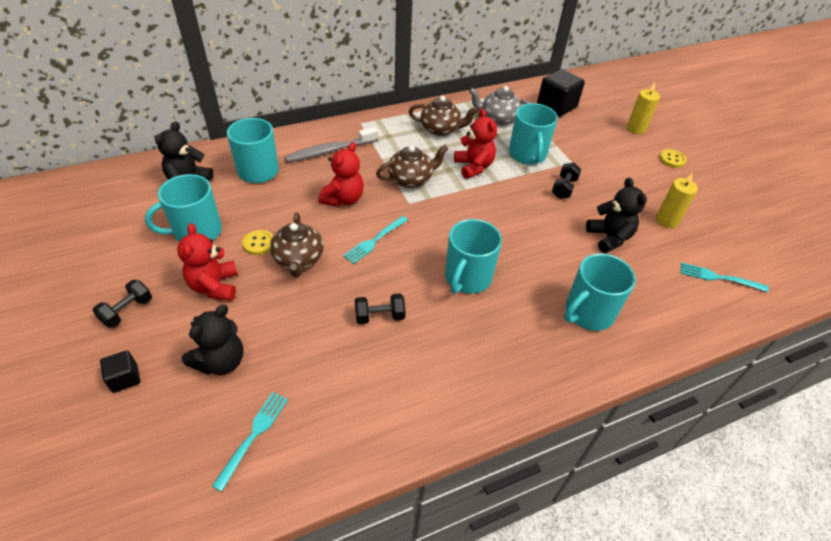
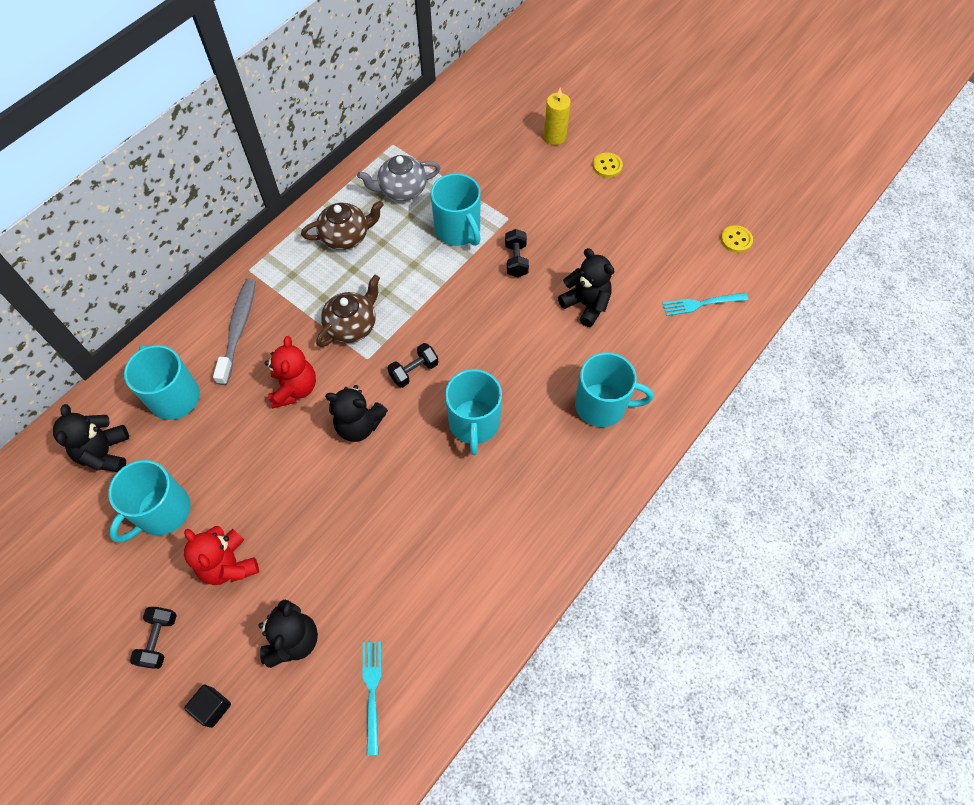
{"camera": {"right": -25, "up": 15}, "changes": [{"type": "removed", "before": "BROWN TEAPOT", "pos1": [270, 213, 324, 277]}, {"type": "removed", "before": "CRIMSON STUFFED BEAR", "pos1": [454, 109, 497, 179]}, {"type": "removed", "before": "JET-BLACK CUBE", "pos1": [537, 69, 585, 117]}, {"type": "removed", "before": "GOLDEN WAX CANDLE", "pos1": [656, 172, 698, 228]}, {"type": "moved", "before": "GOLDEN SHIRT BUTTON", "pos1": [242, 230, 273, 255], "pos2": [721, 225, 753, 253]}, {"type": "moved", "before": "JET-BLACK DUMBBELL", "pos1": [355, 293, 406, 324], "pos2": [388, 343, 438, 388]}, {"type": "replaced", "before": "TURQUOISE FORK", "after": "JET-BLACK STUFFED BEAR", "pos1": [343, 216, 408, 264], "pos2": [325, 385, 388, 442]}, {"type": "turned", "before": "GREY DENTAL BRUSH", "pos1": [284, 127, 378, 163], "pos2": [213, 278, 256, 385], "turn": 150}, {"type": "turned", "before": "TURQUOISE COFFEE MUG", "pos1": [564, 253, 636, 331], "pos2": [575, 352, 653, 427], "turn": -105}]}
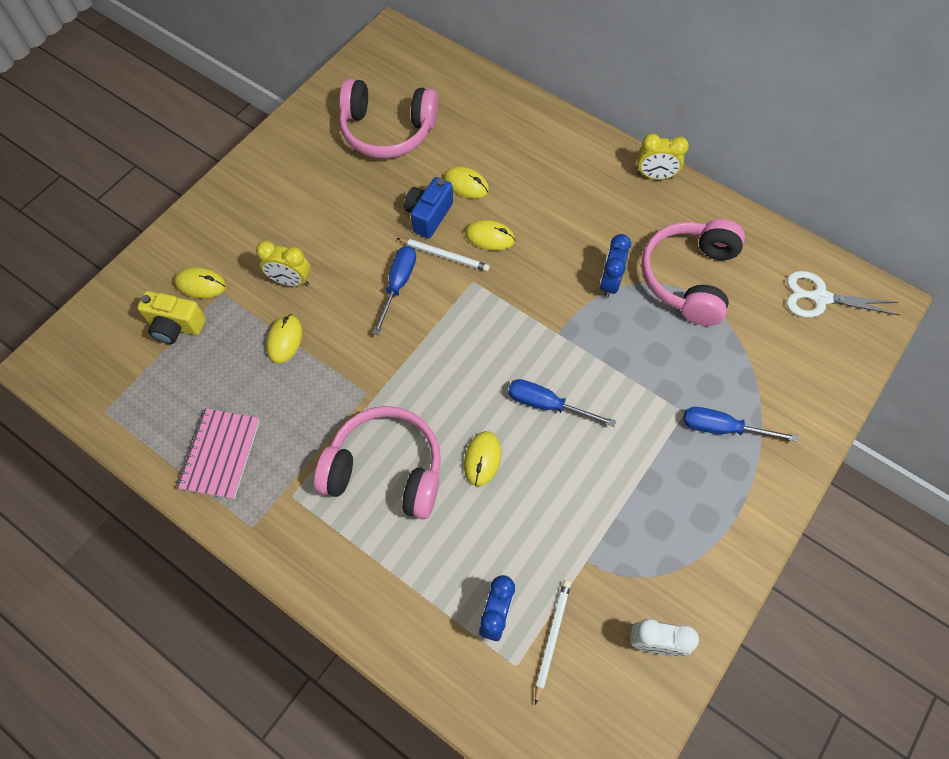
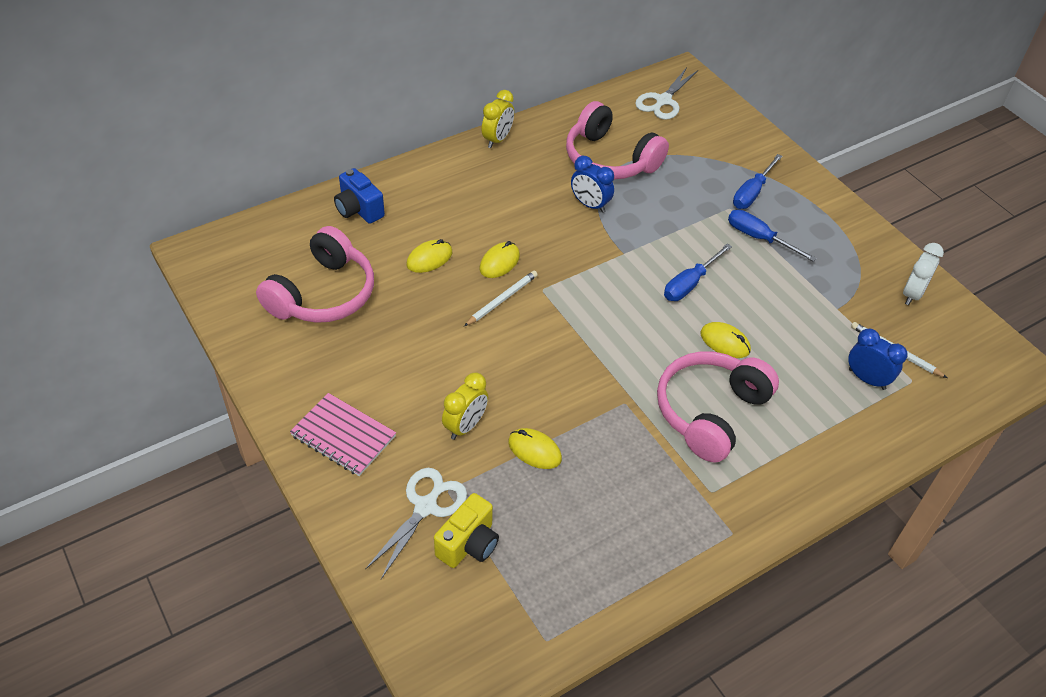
{"camera": {"right": -70, "up": -15}, "changes": [{"type": "moved", "before": "ROSE-PINK NOTEPAD", "pos1": [176, 408, 260, 499], "pos2": [290, 393, 396, 476]}, {"type": "moved", "before": "COBALT SCREWDRIVER", "pos1": [372, 246, 416, 335], "pos2": [728, 210, 817, 262]}, {"type": "moved", "before": "COBALT PHOTO CAMERA", "pos1": [404, 177, 453, 238], "pos2": [334, 168, 385, 224]}, {"type": "replaced", "before": "GOLDEN PC MOUSE", "after": "PURE WHITE SCISSORS", "pos1": [174, 267, 226, 298], "pos2": [365, 468, 467, 579]}]}
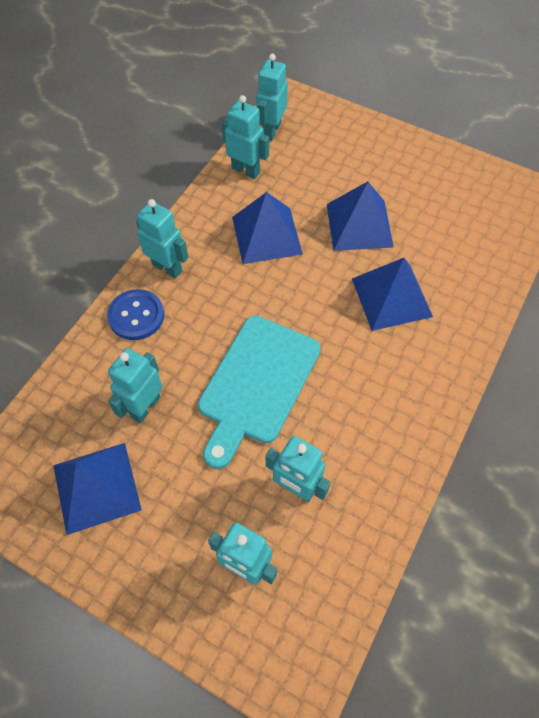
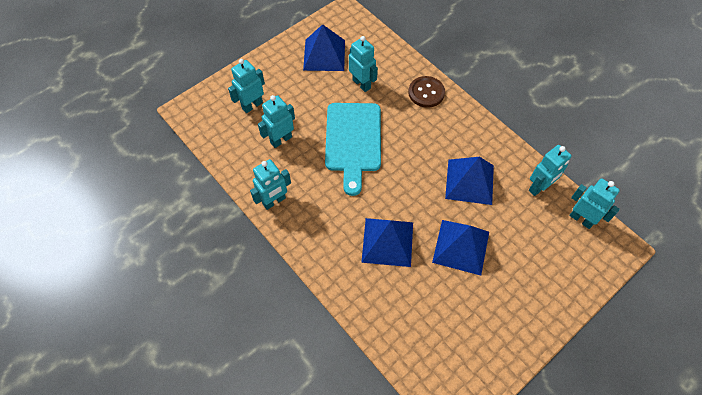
{"camera": {"right": 110, "up": 0}, "changes": [{"type": "moved", "before": "TURQUOISE ROBOT FIGURE", "pos1": [136, 199, 188, 278], "pos2": [250, 159, 291, 210]}, {"type": "recoloured", "before": "COBALT SHIRT BUTTON", "after": "BROWN SHIRT BUTTON", "pos1": [107, 289, 164, 340], "pos2": [408, 76, 445, 108]}, {"type": "turned", "before": "TURQUOISE BREAD BOARD", "pos1": [198, 316, 321, 469], "pos2": [325, 103, 381, 196], "turn": -135}]}
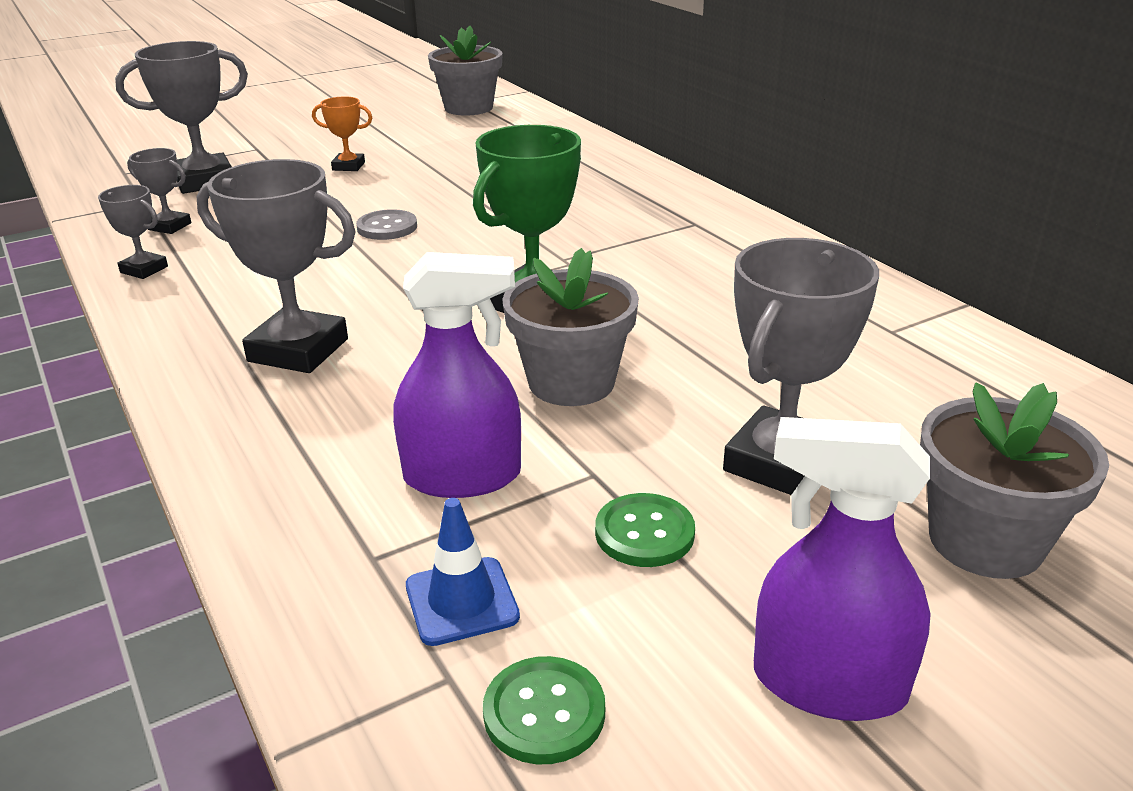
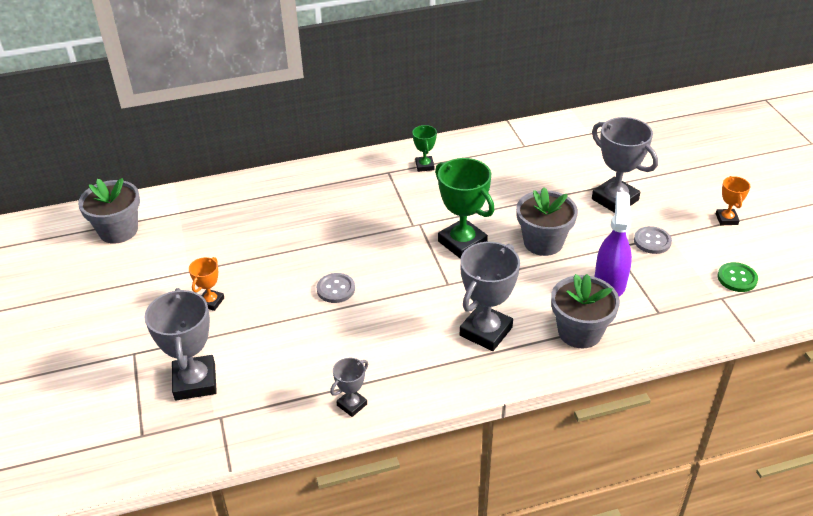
{"camera": {"right": -75, "up": 10}, "changes": [{"type": "removed", "before": "GREY AWARD CUP", "pos1": [127, 148, 191, 234]}, {"type": "removed", "before": "COBALT ROAD CONE", "pos1": [406, 498, 520, 646]}, {"type": "added", "after": "LEAF-GREEN AWARD CUP", "pos2": [412, 125, 437, 172]}, {"type": "moved", "before": "GREY FLOWER POT", "pos1": [920, 382, 1109, 579], "pos2": [551, 274, 620, 348]}, {"type": "replaced", "before": "VIOLET SPRAY BOTTLE", "after": "ORANGE-COLOURED AWARD CUP", "pos1": [754, 417, 931, 721], "pos2": [716, 176, 750, 225]}, {"type": "recoloured", "before": "LEAF-GREEN SHIRT BUTTON", "after": "GREY SHIRT BUTTON", "pos1": [595, 493, 695, 567], "pos2": [634, 226, 672, 254]}]}
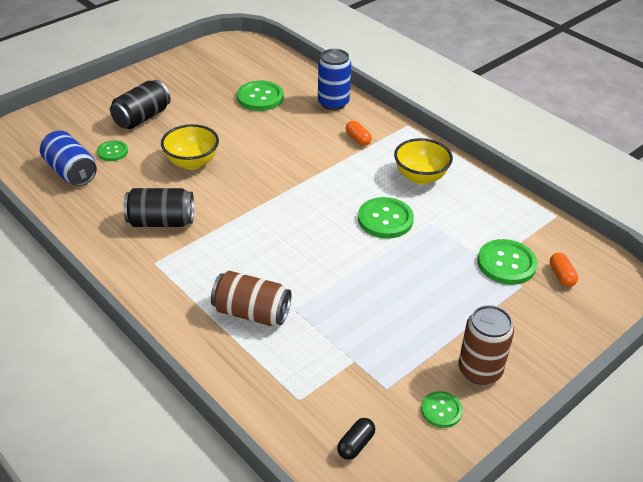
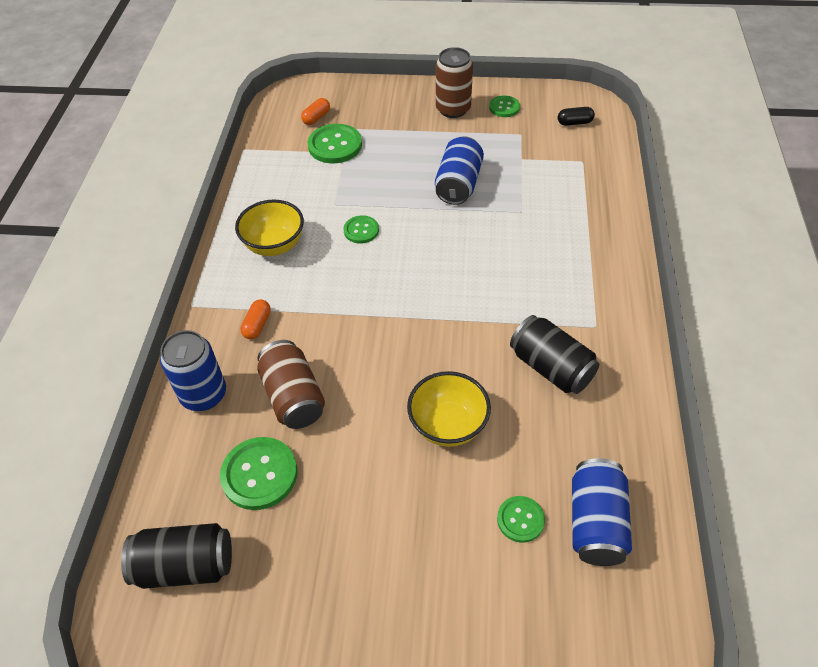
{"camera": {"right": -130, "up": 10}, "changes": [{"type": "added", "after": "COBALT TIN", "pos2": [435, 136, 484, 205]}, {"type": "moved", "before": "JET-BLACK TIN", "pos1": [110, 80, 171, 129], "pos2": [121, 523, 232, 589]}, {"type": "moved", "before": "BROWN TIN", "pos1": [211, 271, 291, 326], "pos2": [257, 340, 325, 429]}, {"type": "resized", "before": "LEAF-GREEN SHIRT BUTTON", "pos1": [358, 197, 414, 239], "pos2": [343, 215, 379, 243], "scale": 0.59}]}
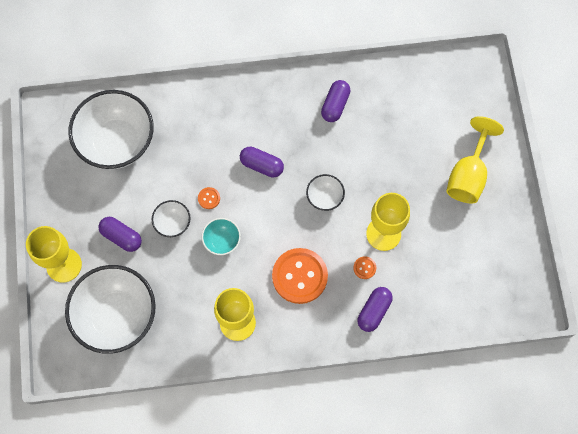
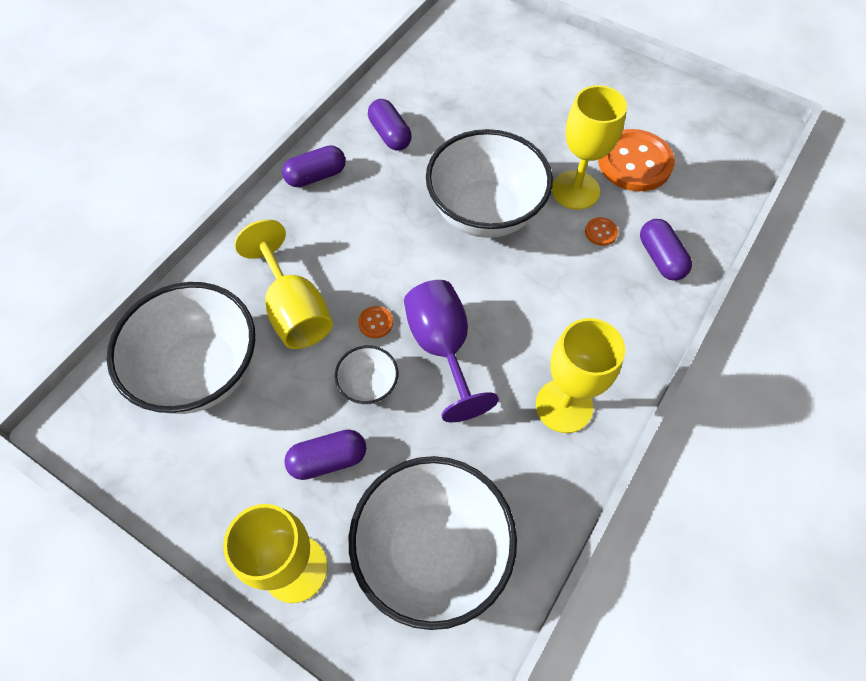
{"camera": {"right": -50, "up": -10}, "changes": [{"type": "moved", "before": "VIOLET PILL SHAPE", "pos1": [240, 147, 284, 178], "pos2": [282, 145, 346, 187]}, {"type": "moved", "before": "ORANGE-COLOURED SHIRT BUTTON", "pos1": [272, 248, 328, 304], "pos2": [598, 129, 675, 191]}, {"type": "moved", "before": "GOLDEN CHALICE", "pos1": [446, 116, 504, 203], "pos2": [235, 220, 333, 349]}, {"type": "replaced", "before": "TURQUOISE SERVING BOWL", "after": "VIOLET CHALICE", "pos1": [202, 218, 241, 255], "pos2": [404, 280, 499, 422]}, {"type": "resized", "before": "PURE WHITE SERVING BOWL", "pos1": [306, 174, 345, 211], "pos2": [426, 129, 553, 238], "scale": 2.2}]}
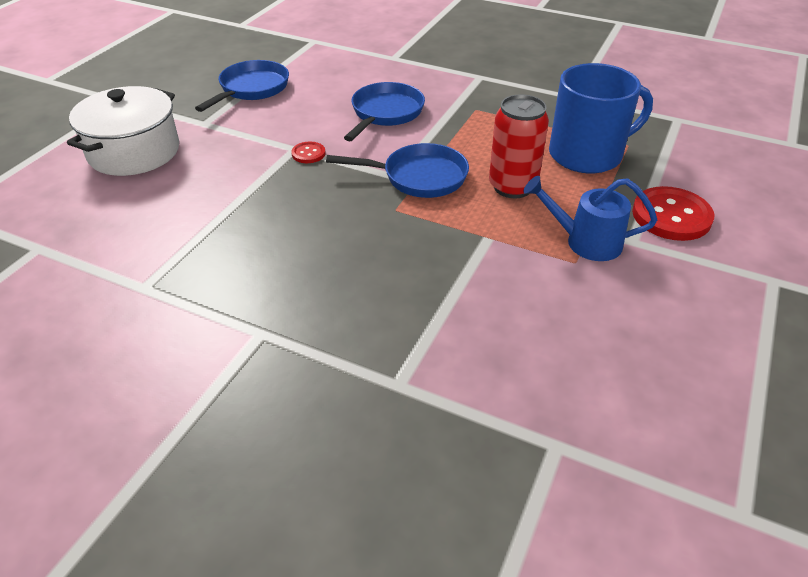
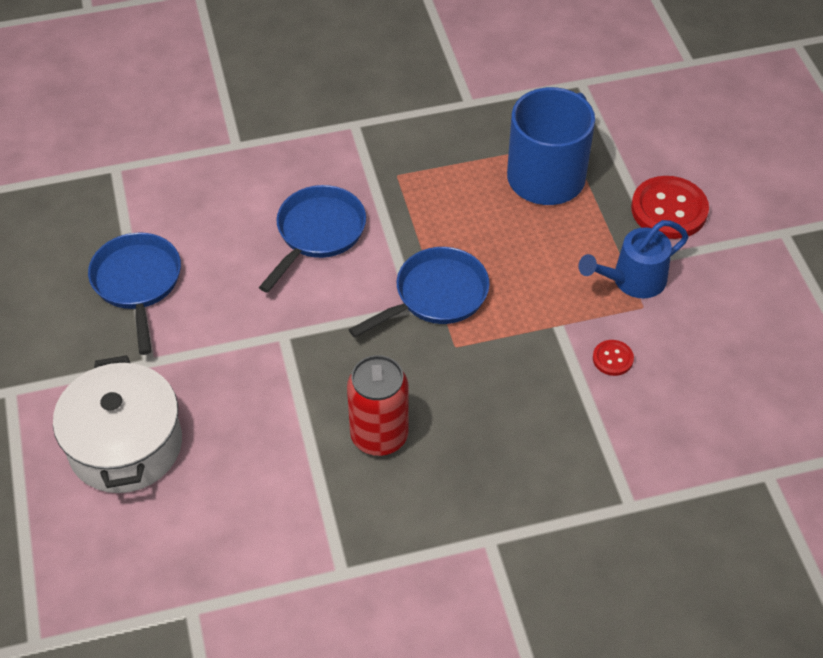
{"camera": {"right": -40, "up": 10}, "changes": [{"type": "moved", "before": "CRIMSON SHIRT BUTTON", "pos1": [291, 142, 326, 163], "pos2": [593, 340, 634, 376]}, {"type": "moved", "before": "CRIMSON TIN", "pos1": [489, 94, 549, 198], "pos2": [347, 355, 409, 456]}, {"type": "turned", "before": "COBALT SKILLET", "pos1": [344, 82, 425, 141], "pos2": [259, 185, 366, 293], "turn": 45}]}
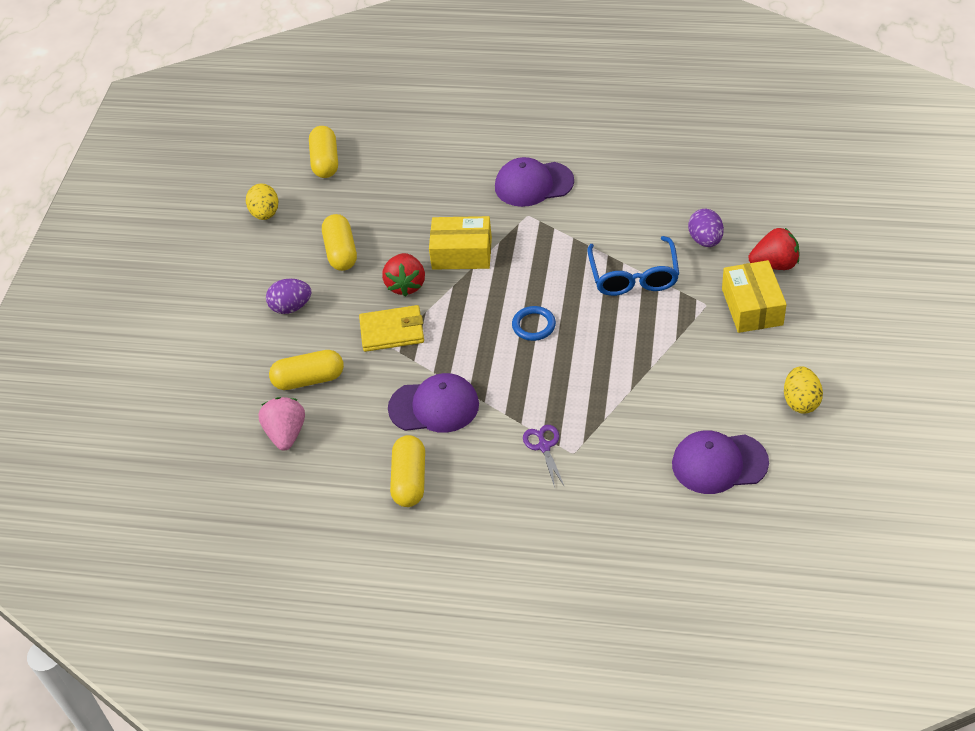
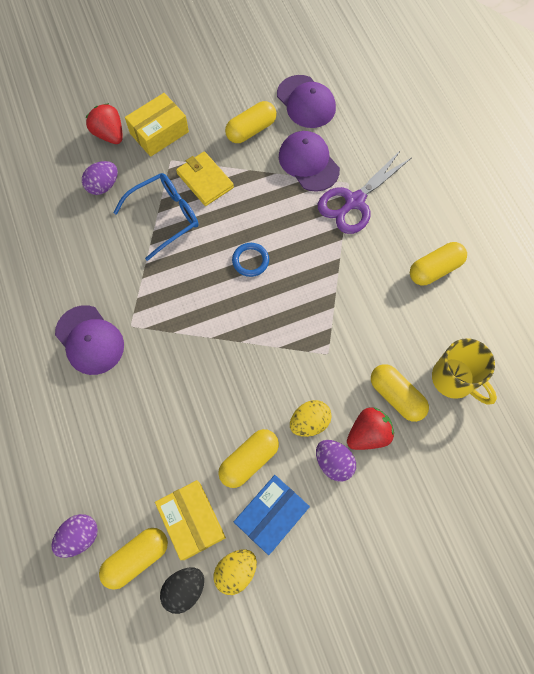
{"camera": {"right": -125, "up": 20}, "changes": [{"type": "added", "after": "VIOLET EGG", "pos2": [51, 514, 98, 558]}, {"type": "added", "after": "JET-BLACK EGG", "pos2": [160, 568, 204, 614]}, {"type": "added", "after": "GOLDEN PILL SHAPE", "pos2": [225, 101, 277, 143]}, {"type": "added", "after": "COBALT PARCEL", "pos2": [234, 475, 310, 555]}, {"type": "moved", "before": "GOLDEN WALLET", "pos1": [359, 305, 424, 352], "pos2": [176, 151, 234, 206]}, {"type": "moved", "before": "CRIMSON BERRY", "pos1": [382, 253, 425, 297], "pos2": [347, 407, 394, 450]}, {"type": "moved", "before": "VIOLET CAP", "pos1": [388, 373, 479, 433], "pos2": [279, 131, 340, 192]}, {"type": "moved", "before": "GOLDEN PARCEL", "pos1": [429, 216, 492, 269], "pos2": [155, 480, 226, 560]}, {"type": "moved", "before": "GOLDEN EGG", "pos1": [784, 366, 823, 414], "pos2": [290, 400, 332, 437]}, {"type": "replaced", "before": "ROSE-PINK BERRY", "after": "GOLDEN COFFEE MUG", "pos1": [258, 397, 305, 451], "pos2": [432, 338, 497, 405]}, {"type": "resized", "before": "VIOLET SCISSORS", "pos1": [523, 425, 565, 488], "pos2": [318, 150, 412, 234], "scale": 1.94}]}
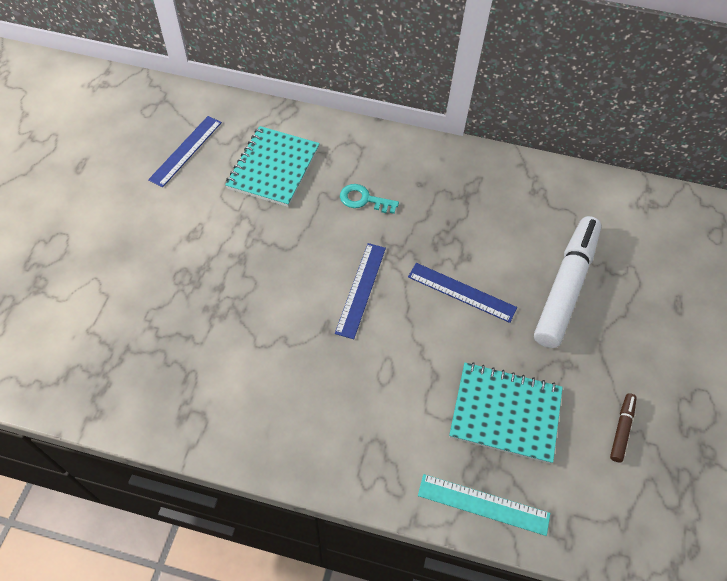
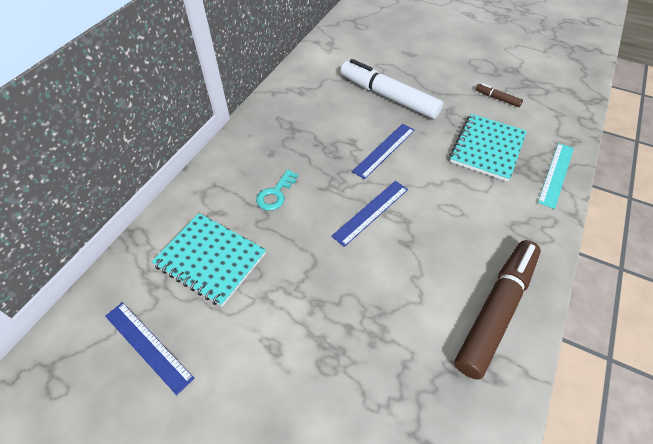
{"camera": {"right": -75, "up": -5}, "changes": [{"type": "added", "after": "BROWN FELT PEN", "pos2": [455, 240, 541, 380]}, {"type": "turned", "before": "COBALT RULER", "pos1": [335, 243, 386, 339], "pos2": [331, 181, 408, 247], "turn": -75}]}
